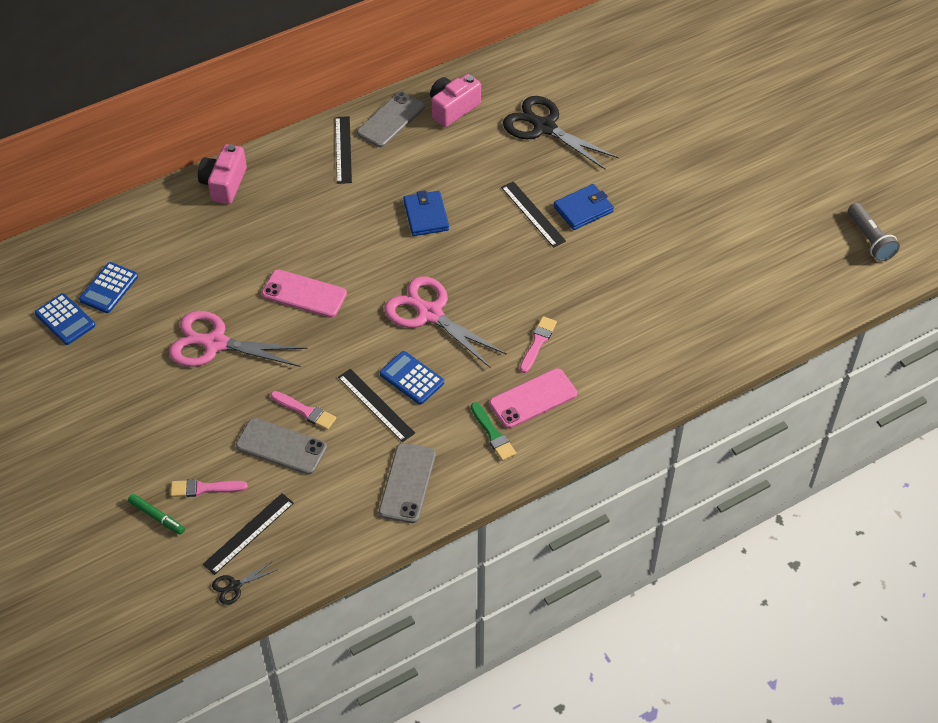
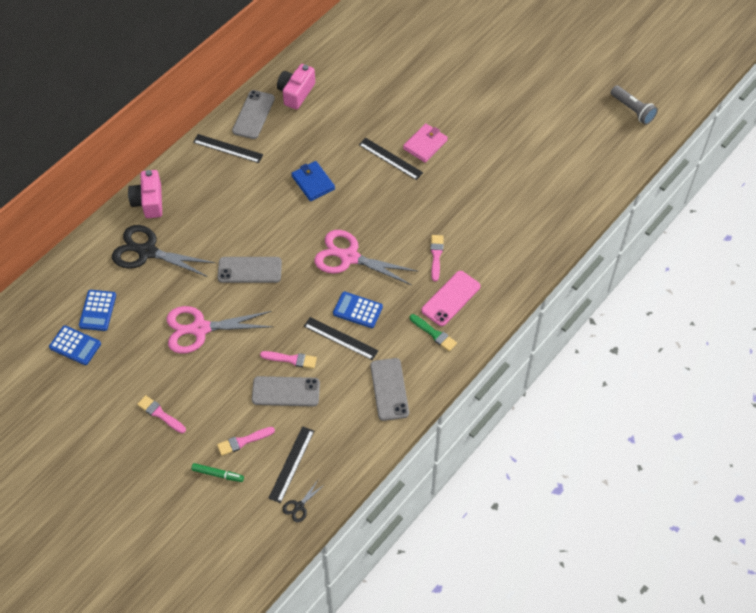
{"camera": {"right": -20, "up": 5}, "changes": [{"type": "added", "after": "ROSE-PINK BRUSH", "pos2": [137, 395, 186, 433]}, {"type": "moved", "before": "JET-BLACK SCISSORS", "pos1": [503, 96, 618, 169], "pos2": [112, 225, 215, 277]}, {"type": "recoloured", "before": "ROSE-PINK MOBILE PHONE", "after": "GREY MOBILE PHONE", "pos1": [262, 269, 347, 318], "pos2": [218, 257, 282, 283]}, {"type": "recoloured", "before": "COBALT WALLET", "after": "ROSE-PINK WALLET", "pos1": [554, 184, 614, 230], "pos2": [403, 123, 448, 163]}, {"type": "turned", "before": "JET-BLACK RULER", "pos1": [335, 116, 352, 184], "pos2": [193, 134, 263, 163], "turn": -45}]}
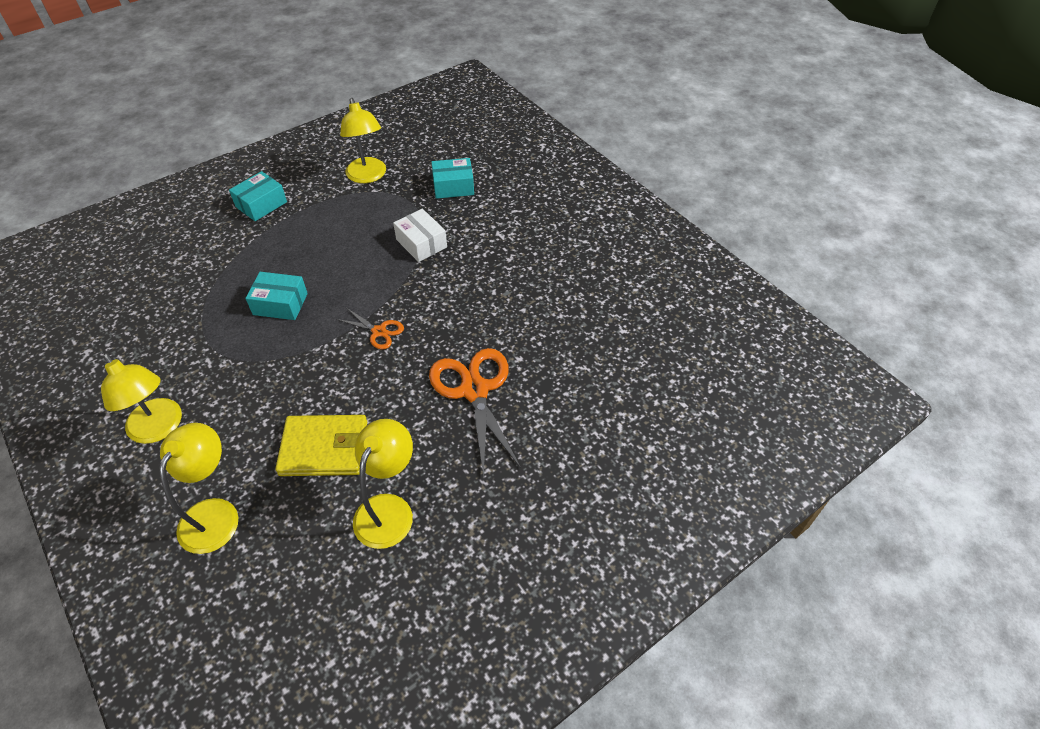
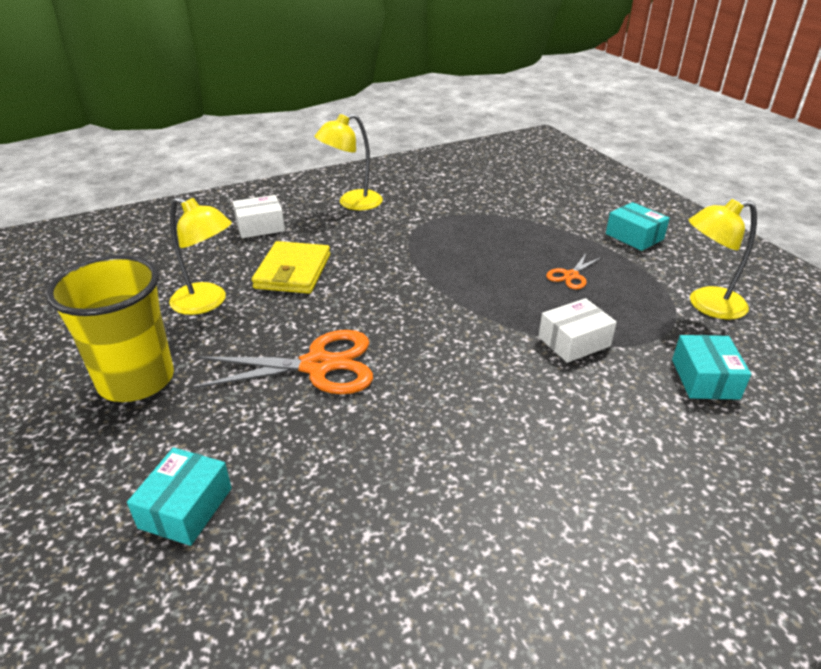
{"camera": {"right": 100, "up": -15}, "changes": [{"type": "added", "after": "GOLDEN CUP", "pos2": [46, 255, 174, 402]}, {"type": "moved", "before": "TURQUOISE PARCEL", "pos1": [246, 272, 308, 320], "pos2": [127, 448, 232, 546]}, {"type": "moved", "before": "ORANGE-COLOURED SCISSORS", "pos1": [336, 308, 404, 349], "pos2": [546, 252, 602, 290]}, {"type": "replaced", "before": "GOLDEN READING LAMP", "after": "PURE WHITE PARCEL", "pos1": [159, 423, 238, 554], "pos2": [233, 195, 285, 238]}]}
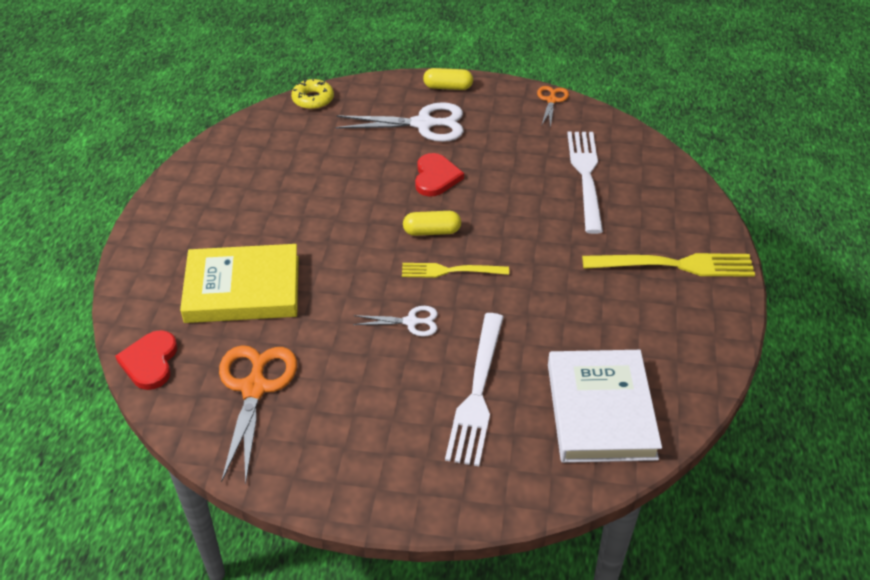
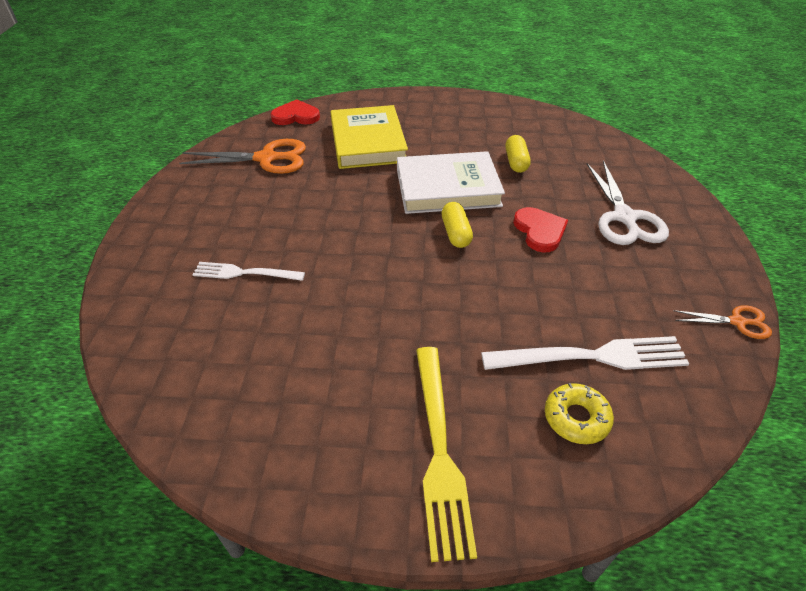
{"camera": {"right": 85, "up": 0}, "changes": [{"type": "removed", "before": "PURE WHITE SCISSORS", "pos1": [353, 306, 438, 337]}, {"type": "removed", "before": "GOLDEN FORK", "pos1": [402, 263, 509, 278]}, {"type": "moved", "before": "GOLDEN GLAZED DONUT", "pos1": [291, 78, 334, 109], "pos2": [545, 383, 614, 444]}, {"type": "moved", "before": "GOLDEN PILL SHAPE", "pos1": [423, 68, 473, 90], "pos2": [505, 135, 531, 173]}, {"type": "moved", "before": "PURE WHITE HARDBACK", "pos1": [548, 350, 662, 463], "pos2": [397, 151, 505, 214]}, {"type": "turned", "before": "CRIMSON HEART", "pos1": [415, 153, 464, 197], "pos2": [513, 207, 568, 253], "turn": -105}, {"type": "resized", "before": "PURE WHITE FORK", "pos1": [445, 313, 504, 466], "pos2": [193, 262, 305, 281], "scale": 0.63}]}
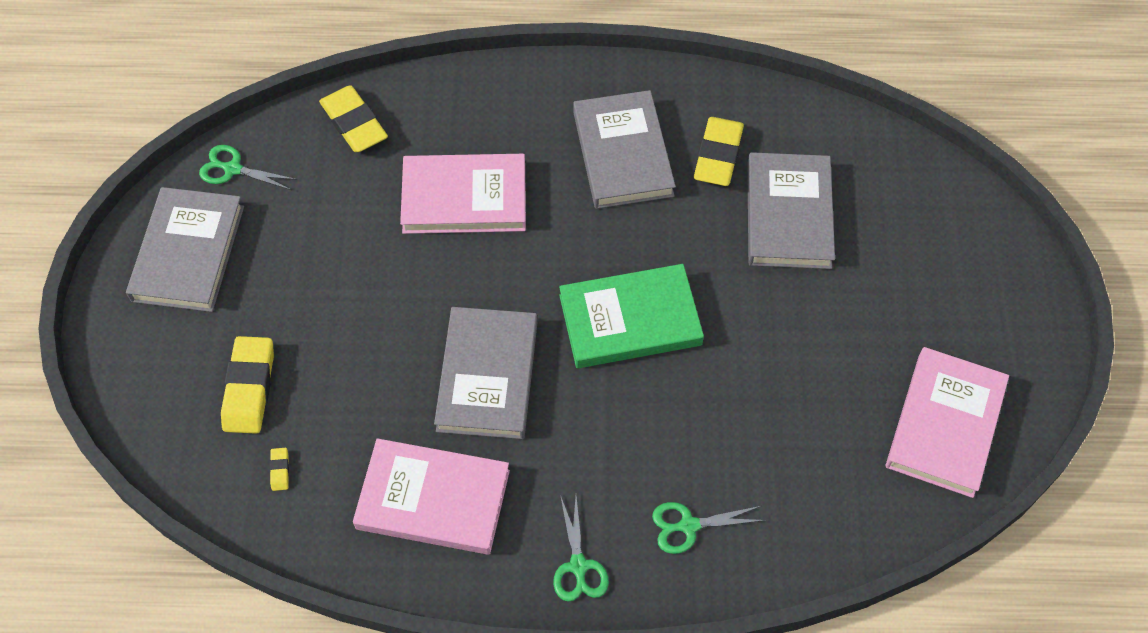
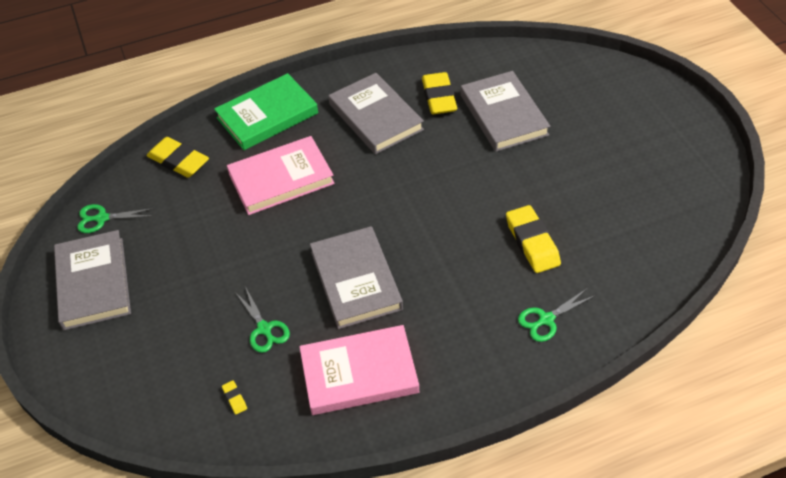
{"camera": {"right": -20, "up": -10}, "changes": [{"type": "removed", "before": "ROSE-PINK HARDBACK", "pos1": [886, 347, 1009, 498]}, {"type": "moved", "before": "GOLDEN ERASER", "pos1": [221, 336, 274, 434], "pos2": [506, 205, 561, 273]}, {"type": "moved", "before": "LEAF-GREEN SCISSORS", "pos1": [553, 495, 609, 602], "pos2": [235, 286, 290, 353]}, {"type": "moved", "before": "LEAF-GREEN HARDBACK", "pos1": [559, 264, 704, 368], "pos2": [214, 73, 318, 150]}]}
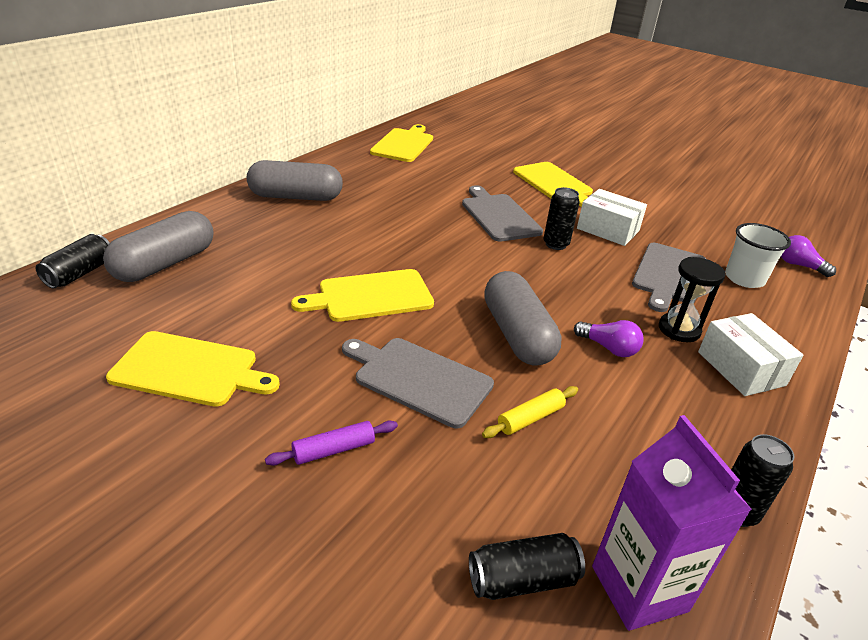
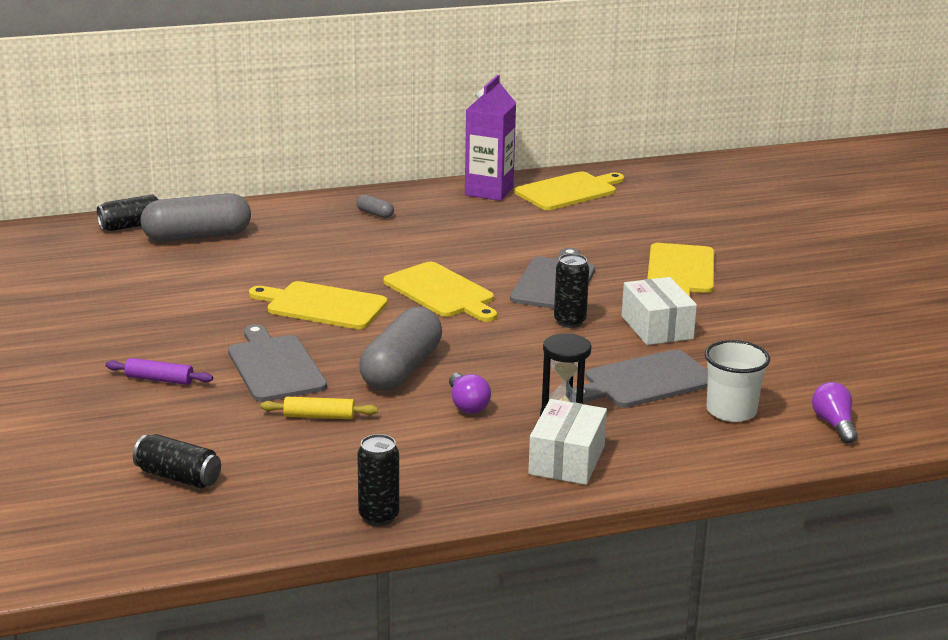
{"camera": {"right": 40, "up": -10}, "changes": [{"type": "moved", "before": "GOLDEN BREAD BOARD", "pos1": [106, 331, 280, 407], "pos2": [383, 262, 497, 322]}, {"type": "moved", "before": "VIOLET MILK CARTON", "pos1": [592, 415, 752, 631], "pos2": [465, 75, 516, 201]}, {"type": "resized", "before": "GREY PILL SHAPE", "pos1": [247, 160, 343, 201], "pos2": [357, 195, 394, 218], "scale": 0.42}]}
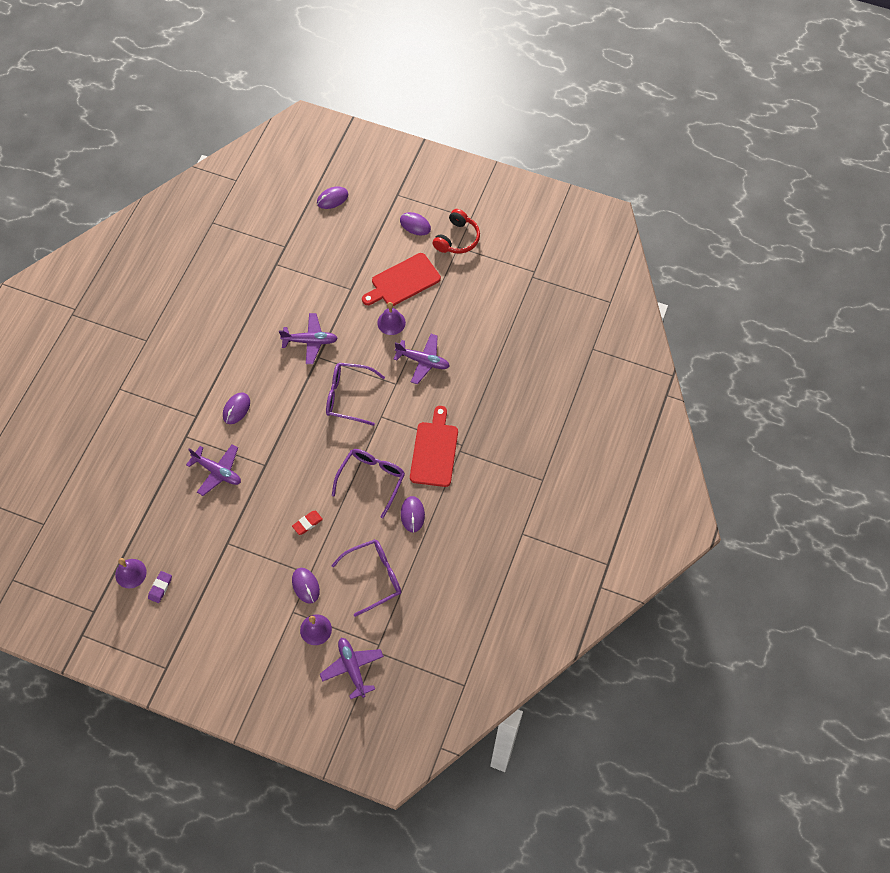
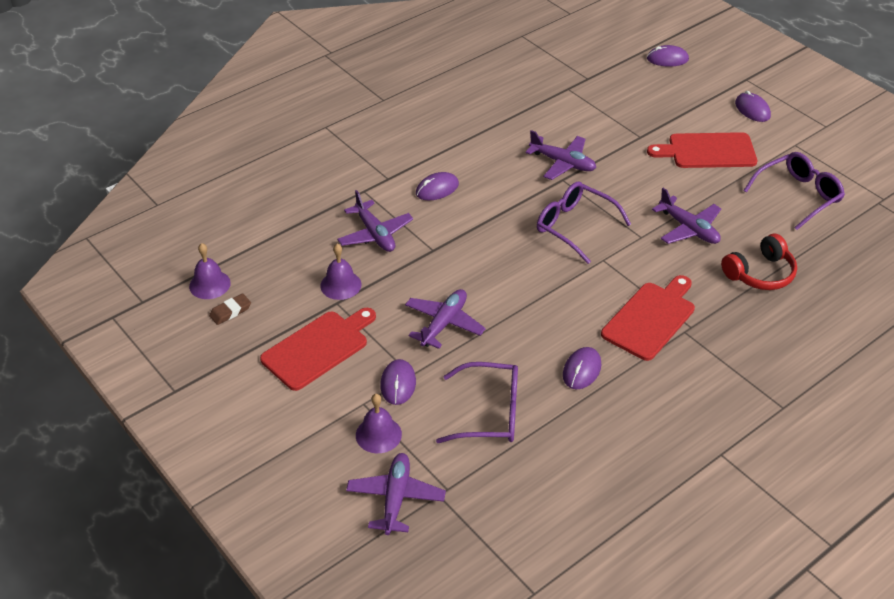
{"camera": {"right": 30, "up": -20}, "changes": [{"type": "added", "after": "CRIMSON BREAD BOARD", "pos2": [260, 308, 376, 391]}, {"type": "moved", "before": "VIOLET EYEGLASSES", "pos1": [332, 449, 405, 518], "pos2": [743, 152, 845, 230]}, {"type": "moved", "before": "VIOLET HAND BELL", "pos1": [377, 302, 406, 335], "pos2": [320, 244, 361, 300]}, {"type": "moved", "before": "CRIMSON OVER-EAR HEADPHONES", "pos1": [432, 209, 480, 254], "pos2": [721, 234, 797, 290]}, {"type": "replaced", "before": "CRIMSON ERASER", "after": "VIOLET AEROPLANE", "pos1": [292, 511, 323, 535], "pos2": [405, 289, 486, 349]}, {"type": "recoloured", "before": "VIOLET ERASER", "after": "BROWN ERASER", "pos1": [148, 571, 172, 603], "pos2": [209, 294, 251, 325]}]}
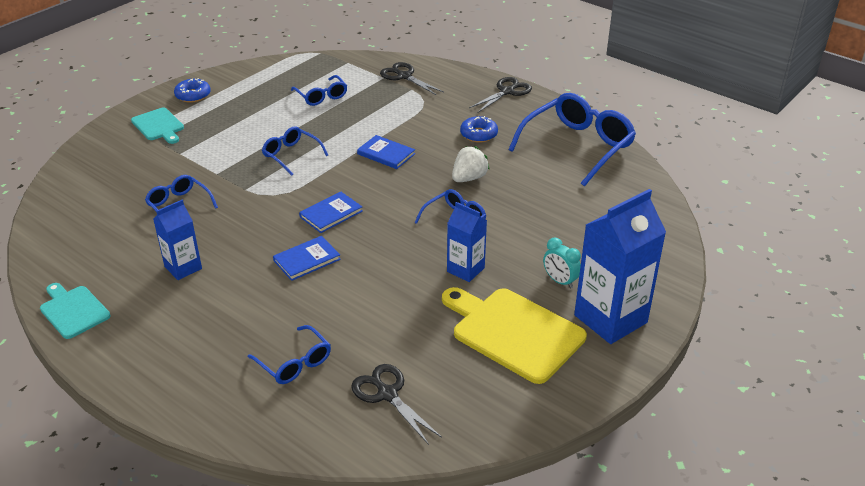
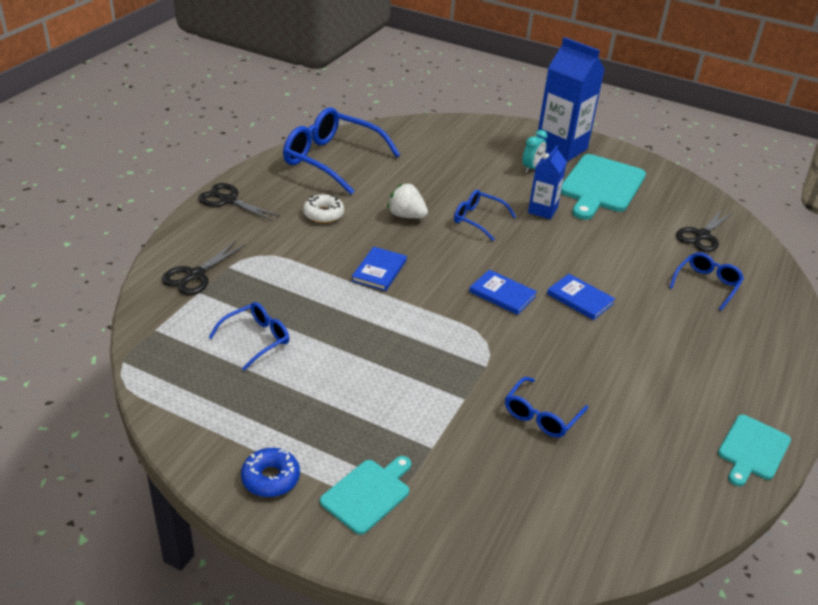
{"camera": {"right": -105, "up": 0}, "changes": [{"type": "removed", "before": "COBALT MILK CARTON", "pos1": [153, 200, 202, 280]}, {"type": "removed", "before": "COBALT EYEGLASSES", "pos1": [262, 127, 328, 176]}, {"type": "recoloured", "before": "GOLDEN BREAD BOARD", "after": "TURQUOISE BREAD BOARD", "pos1": [442, 287, 587, 384], "pos2": [561, 154, 646, 220]}, {"type": "recoloured", "before": "COBALT GLAZED DONUT", "after": "PURE WHITE GLAZED DONUT", "pos1": [460, 116, 498, 143], "pos2": [303, 194, 344, 223]}]}
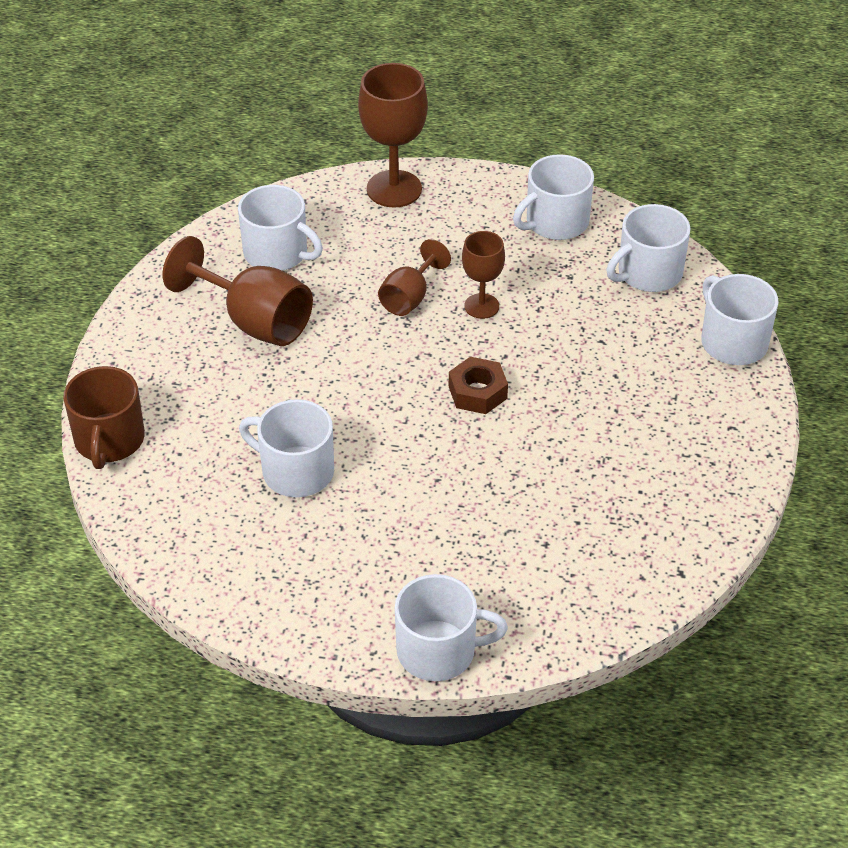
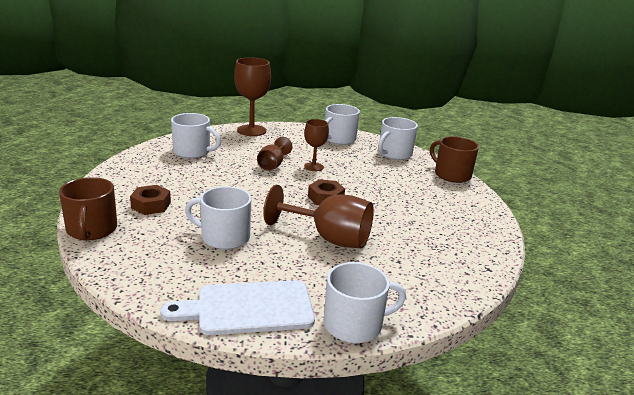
{"camera": {"right": -15, "up": -20}, "changes": [{"type": "added", "after": "BROWN HEXAGON NUT", "pos2": [130, 185, 171, 215]}, {"type": "added", "after": "PURE WHITE BREAD BOARD", "pos2": [160, 280, 315, 335]}, {"type": "moved", "before": "BROWN CHALICE", "pos1": [163, 236, 313, 346], "pos2": [263, 185, 374, 248]}, {"type": "recoloured", "before": "PURE WHITE COFFEE MUG", "after": "BROWN COFFEE MUG", "pos1": [701, 274, 778, 365], "pos2": [430, 136, 479, 183]}]}
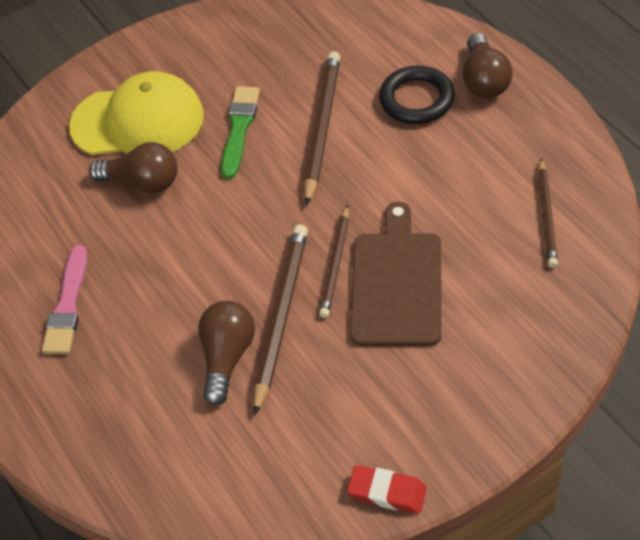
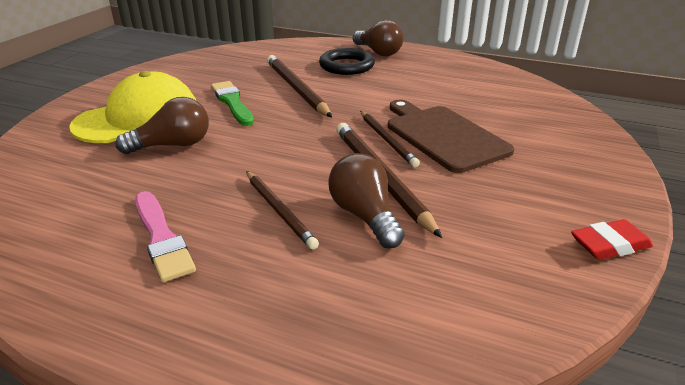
{"camera": {"right": -40, "up": -20}, "changes": [{"type": "moved", "before": "BROWN PENCIL", "pos1": [538, 158, 558, 268], "pos2": [246, 171, 319, 250]}]}
